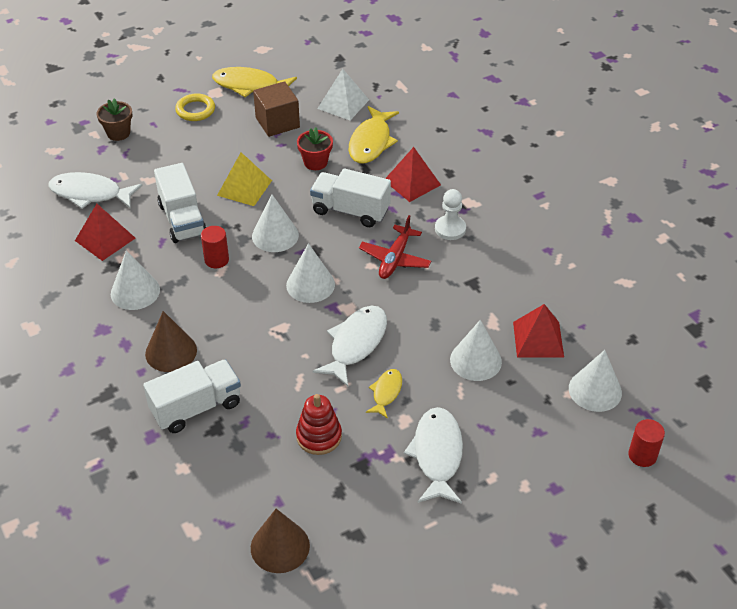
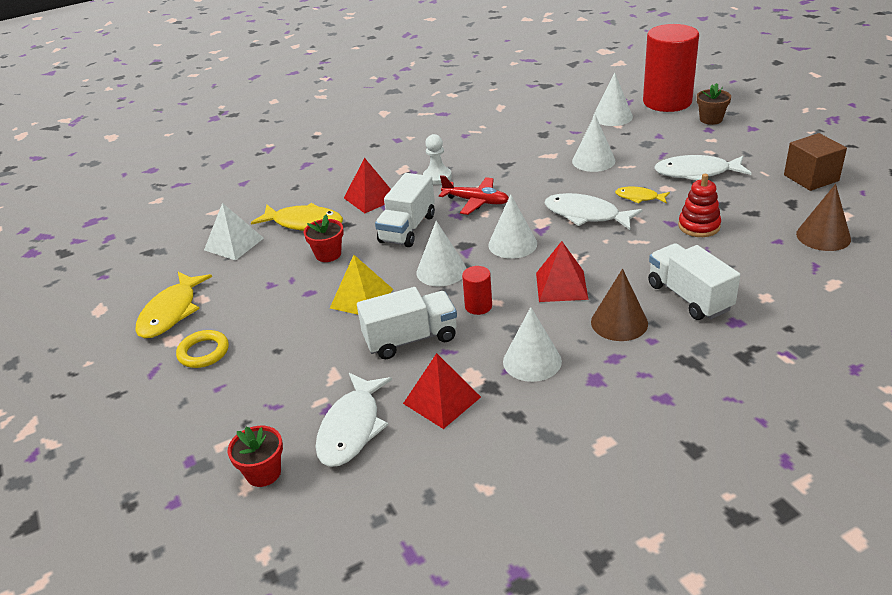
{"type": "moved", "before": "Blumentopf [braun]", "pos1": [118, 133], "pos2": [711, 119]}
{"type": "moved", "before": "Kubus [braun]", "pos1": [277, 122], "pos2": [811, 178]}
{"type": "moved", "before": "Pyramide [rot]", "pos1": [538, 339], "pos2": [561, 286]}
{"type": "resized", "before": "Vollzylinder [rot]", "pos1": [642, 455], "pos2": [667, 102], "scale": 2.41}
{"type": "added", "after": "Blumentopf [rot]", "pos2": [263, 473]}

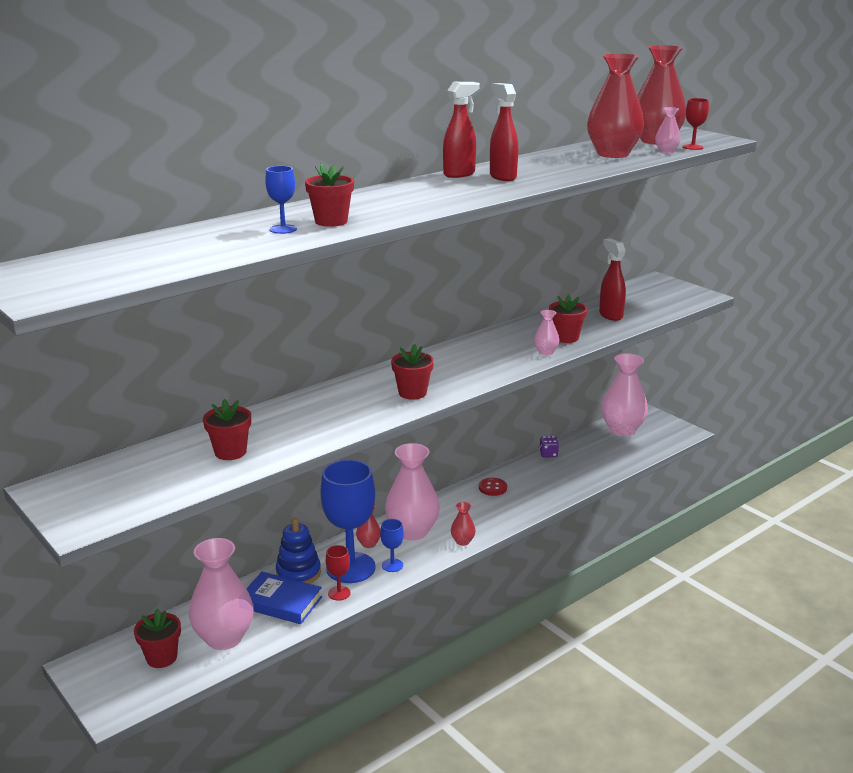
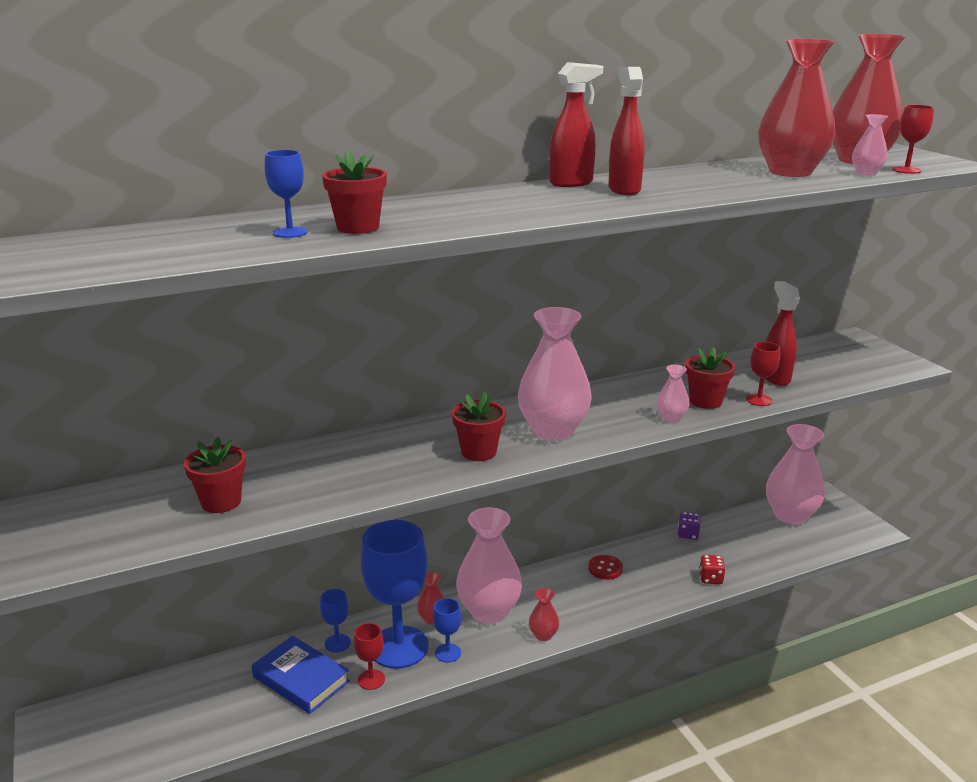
{"type": "removed", "before": "Blumentopf [rot]", "pos1": [161, 657]}
{"type": "moved", "before": "Vase [rosa]", "pos1": [224, 638], "pos2": [553, 430]}
{"type": "replaced", "before": "Stapelspielzeug [blau]", "after": "Kelch [blau]", "pos1": [298, 573], "pos2": [337, 643]}
{"type": "added", "after": "Spielwürfel [rot]", "pos2": [710, 578]}
{"type": "added", "after": "Kelch [rot]", "pos2": [759, 400]}

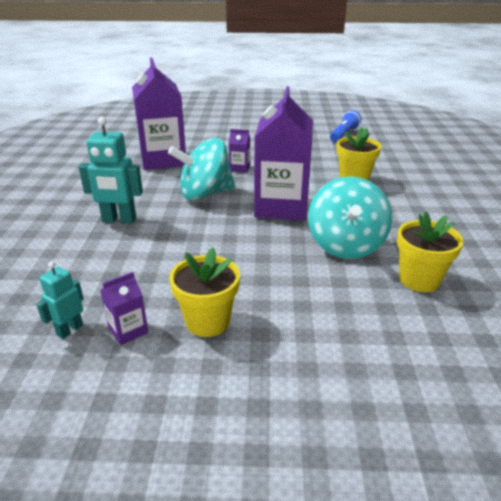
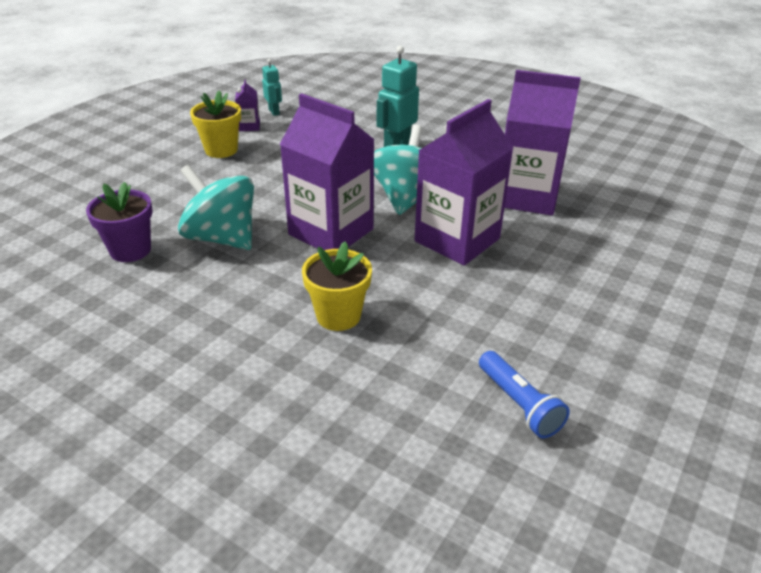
{"type": "resized", "before": "Getränkekarton [lila]", "pos1": [240, 168], "pos2": [457, 240], "scale": 2.42}
{"type": "recoloured", "before": "Blumentopf [gelb]", "after": "Blumentopf [lila]", "pos1": [419, 280], "pos2": [130, 250]}

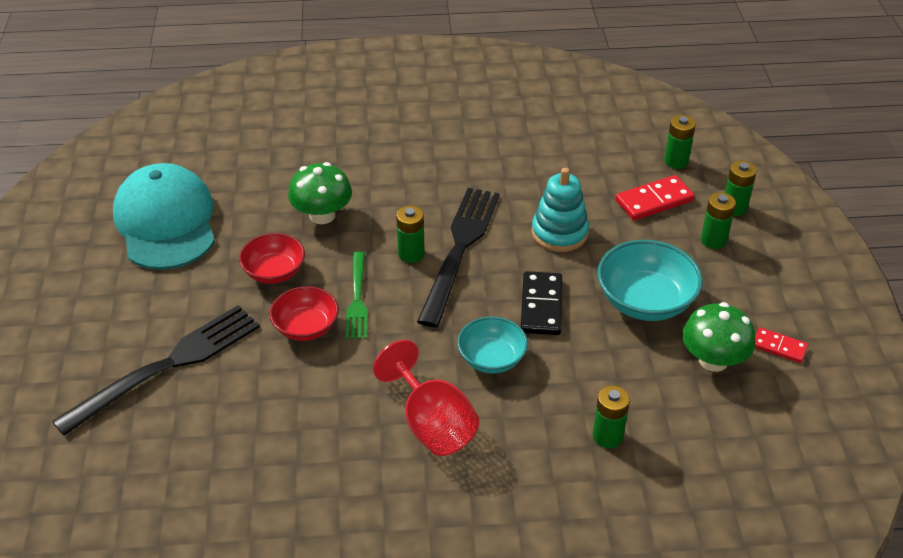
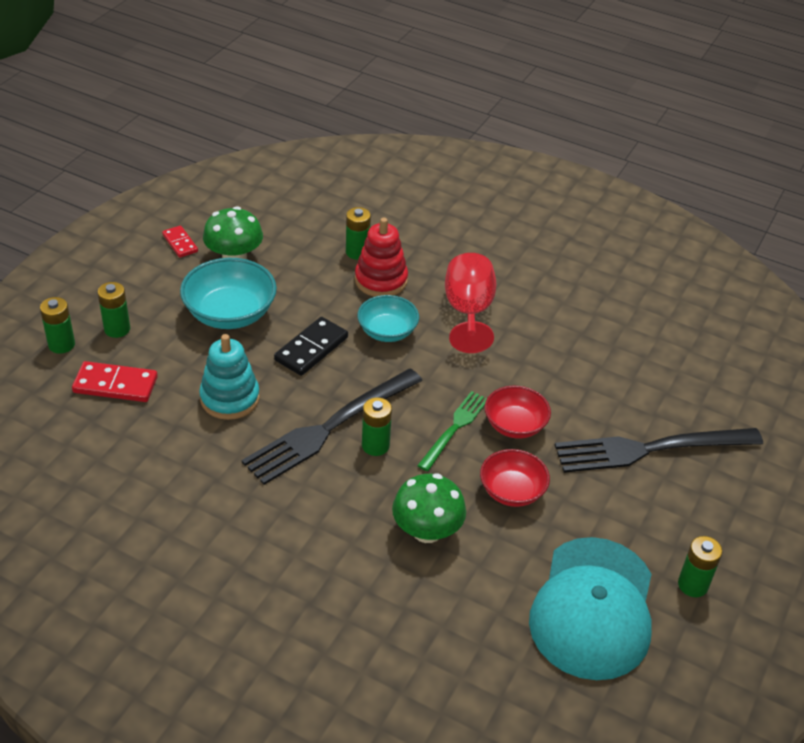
{"type": "moved", "before": "Batterie [grün]", "pos1": [676, 161], "pos2": [692, 585]}
{"type": "added", "after": "Stapelspielzeug [rot]", "pos2": [381, 280]}

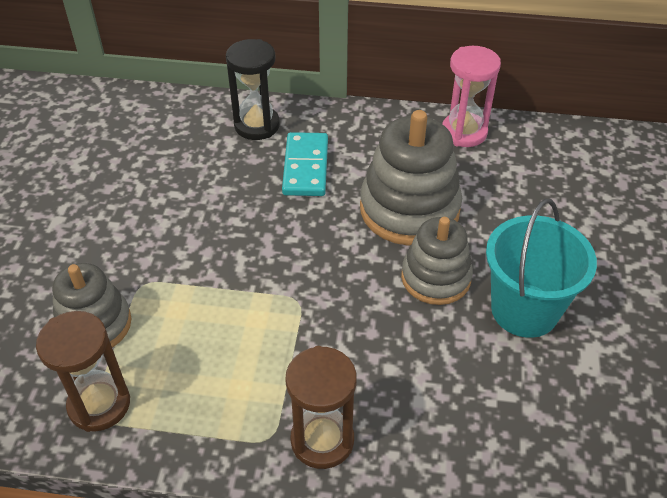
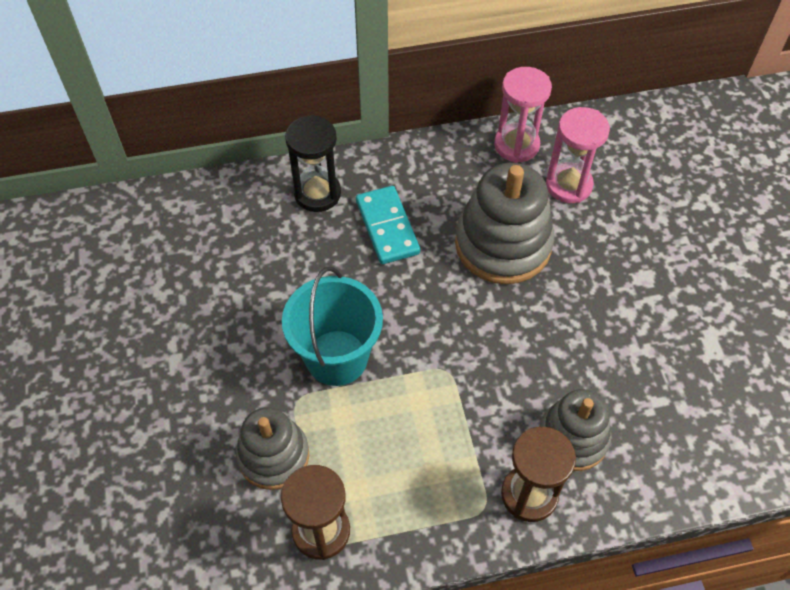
{"type": "moved", "before": "Stapelspielzeug [grau]", "pos1": [435, 278], "pos2": [572, 438]}
{"type": "moved", "before": "Eimer [türkis]", "pos1": [524, 310], "pos2": [336, 357]}
{"type": "added", "after": "Sanduhr [rosa]", "pos2": [568, 185]}

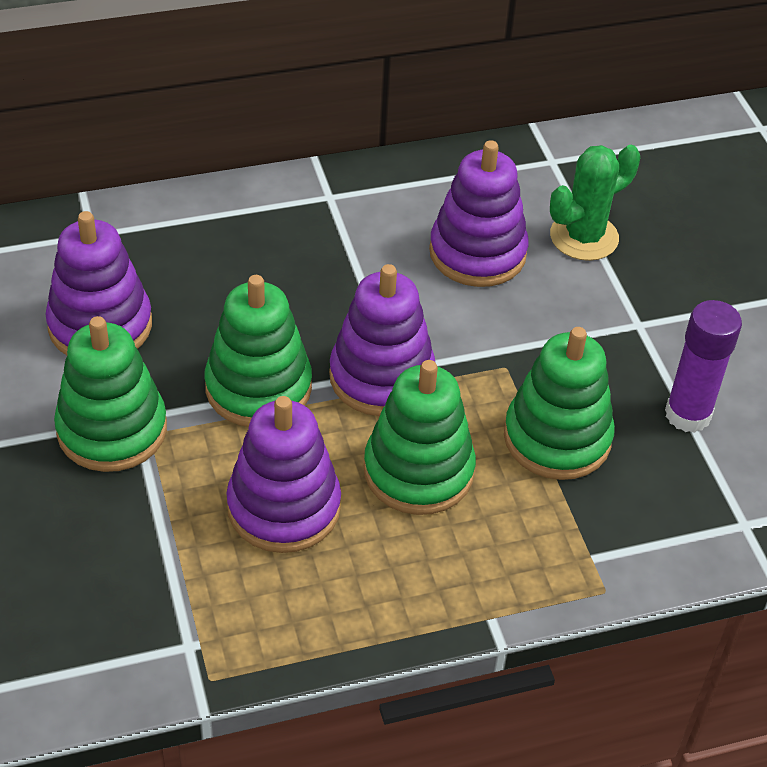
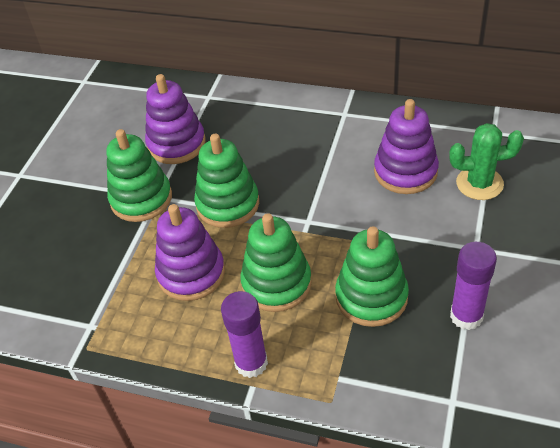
{"type": "removed", "before": "Stapelspielzeug [lila]", "pos1": [381, 377]}
{"type": "added", "after": "Klebestift [lila]", "pos2": [251, 363]}

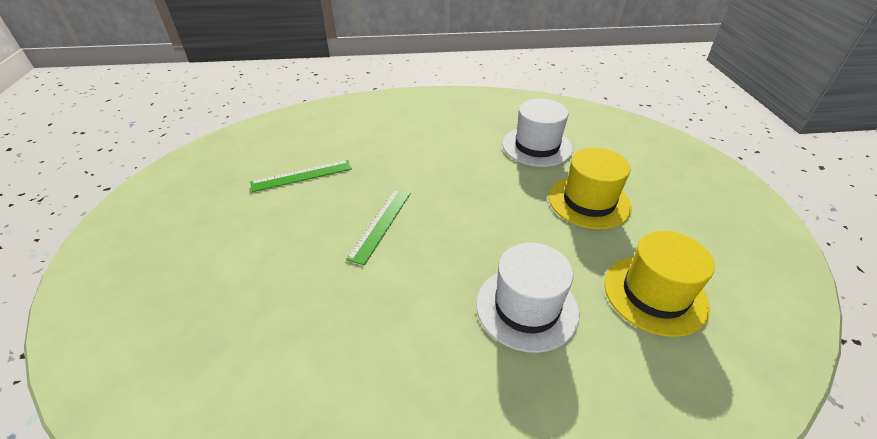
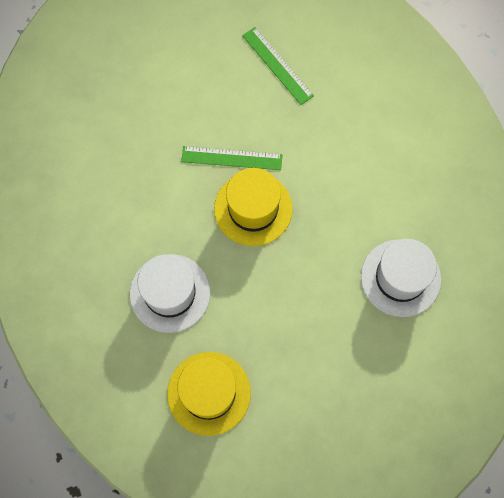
{"type": "moved", "before": "Hut [gelb]", "pos1": [589, 201], "pos2": [253, 209]}

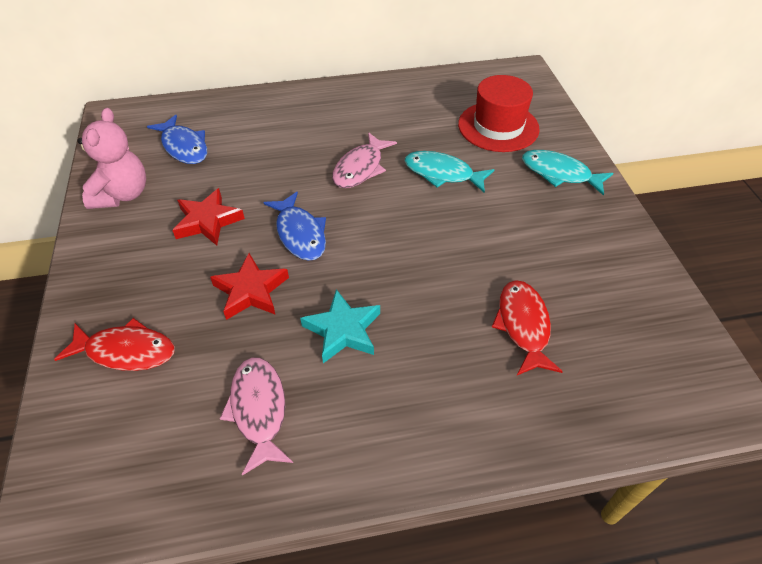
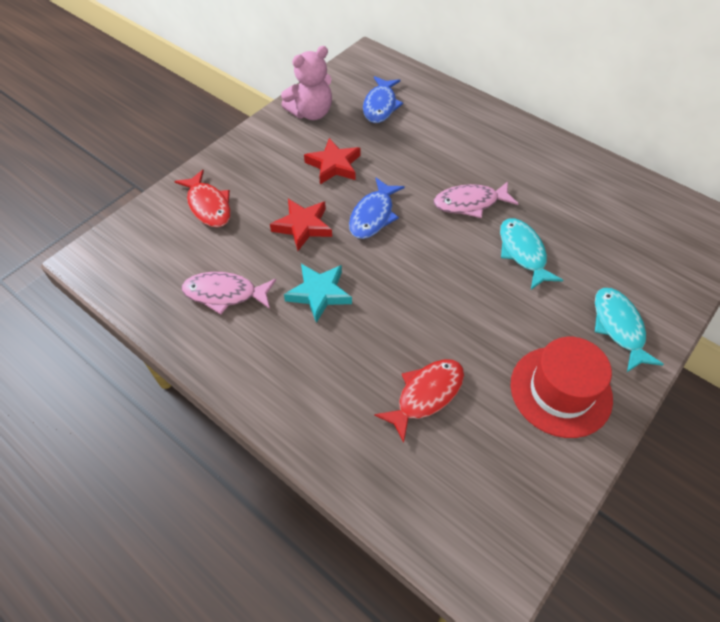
{"type": "turned", "before": "Fisch [rosa]", "pos1": [259, 410], "pos2": [225, 294], "turn": -120}
{"type": "moved", "before": "Hut [rot]", "pos1": [498, 127], "pos2": [560, 391]}

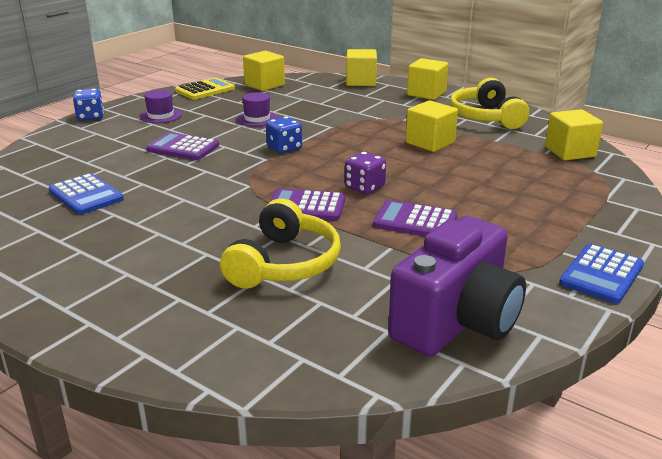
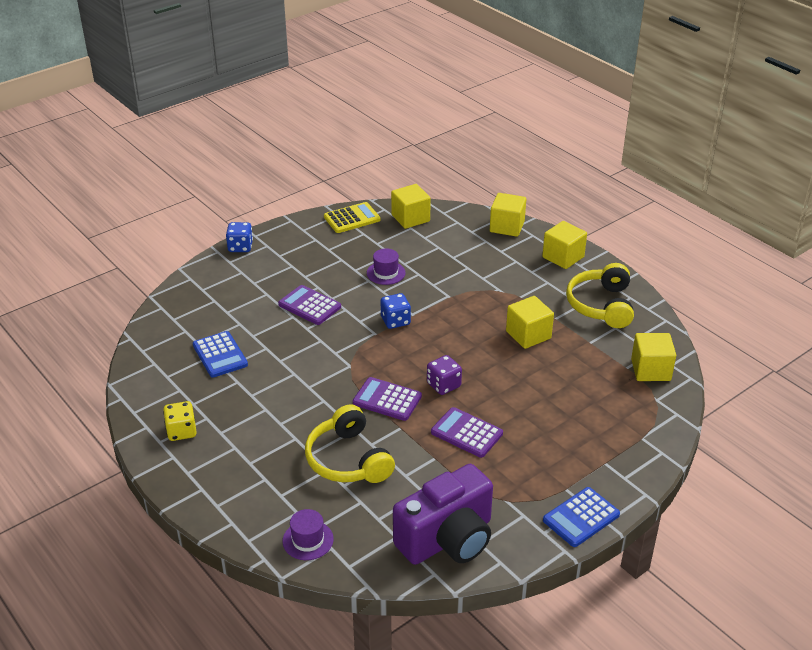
{"type": "moved", "before": "Hut [lila]", "pos1": [160, 116], "pos2": [308, 540]}
{"type": "turned", "before": "Kopfhörer [gelb]", "pos1": [284, 264], "pos2": [348, 460], "turn": 120}
{"type": "added", "after": "Spielwürfel [gelb]", "pos2": [181, 431]}

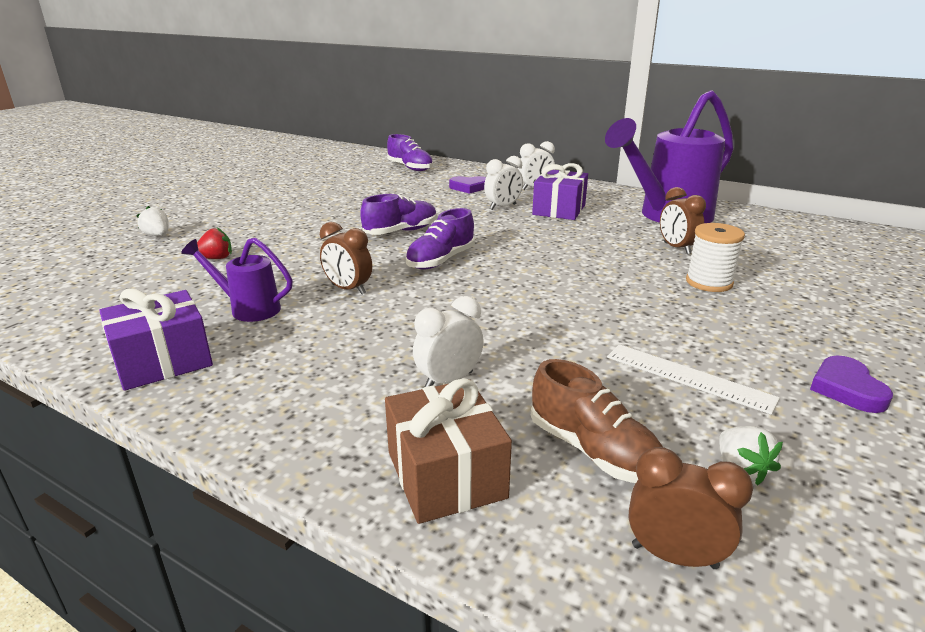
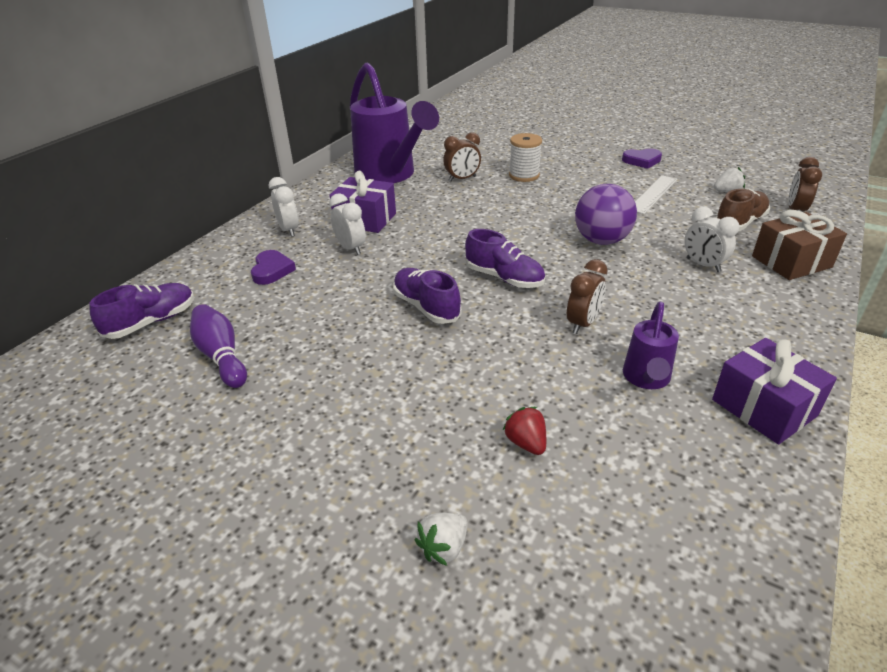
{"type": "added", "after": "Bowlingkegel [lila]", "pos2": [221, 356]}
{"type": "added", "after": "Ball [lila]", "pos2": [601, 240]}

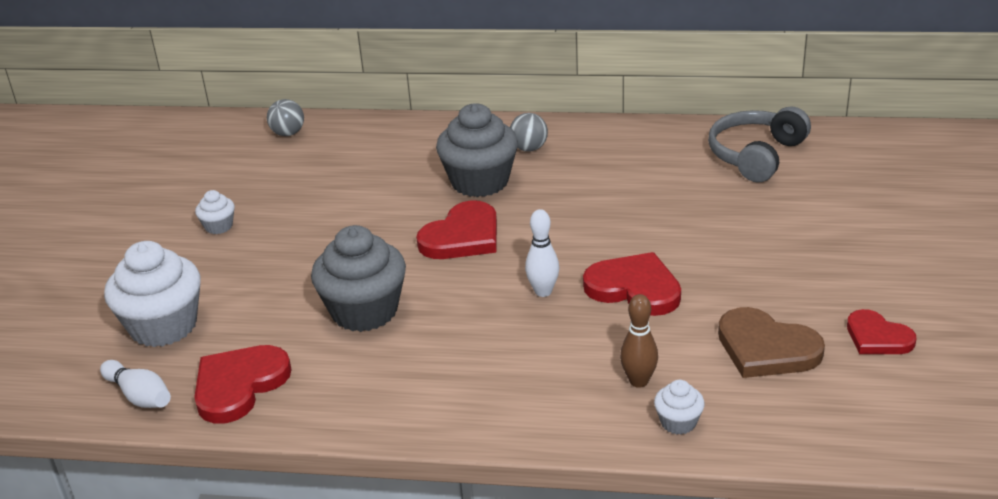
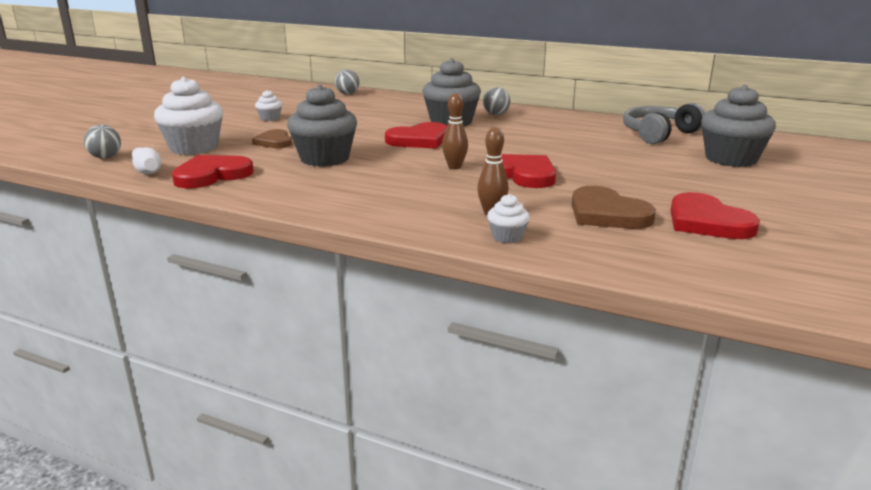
{"type": "recoloured", "before": "Bowlingkegel [weiß]", "after": "Bowlingkegel [braun]", "pos1": [543, 291], "pos2": [454, 167]}
{"type": "resized", "before": "Herz [rot]", "pos1": [877, 337], "pos2": [707, 222], "scale": 1.53}
{"type": "added", "after": "Ball [grau]", "pos2": [106, 157]}
{"type": "added", "after": "Herz [braun]", "pos2": [274, 142]}
{"type": "added", "after": "Muffin [grau]", "pos2": [731, 159]}

